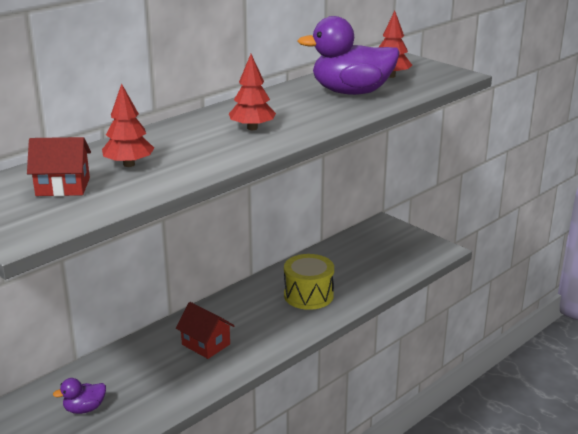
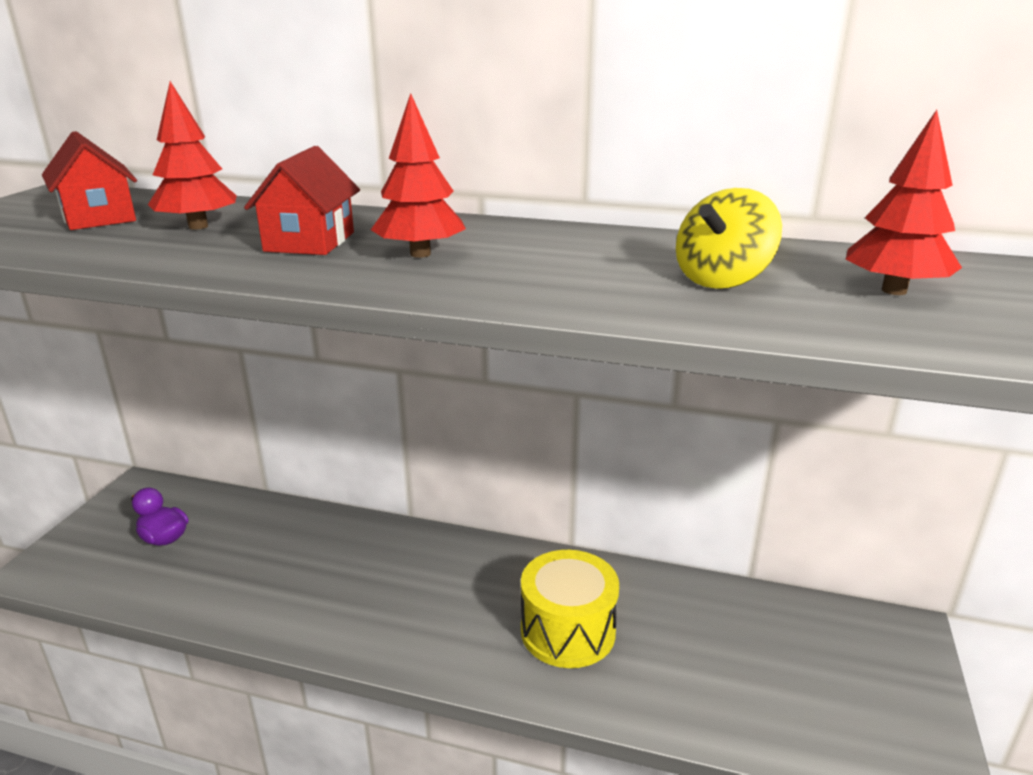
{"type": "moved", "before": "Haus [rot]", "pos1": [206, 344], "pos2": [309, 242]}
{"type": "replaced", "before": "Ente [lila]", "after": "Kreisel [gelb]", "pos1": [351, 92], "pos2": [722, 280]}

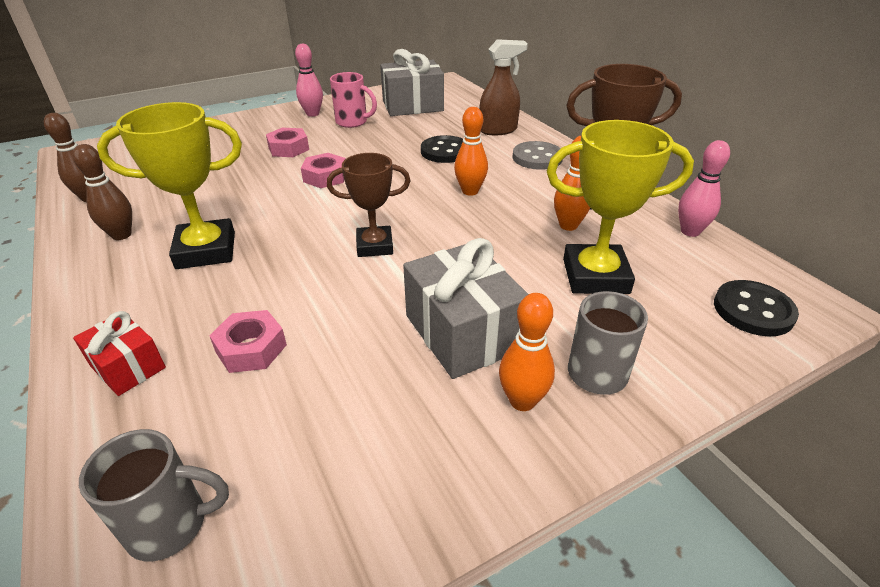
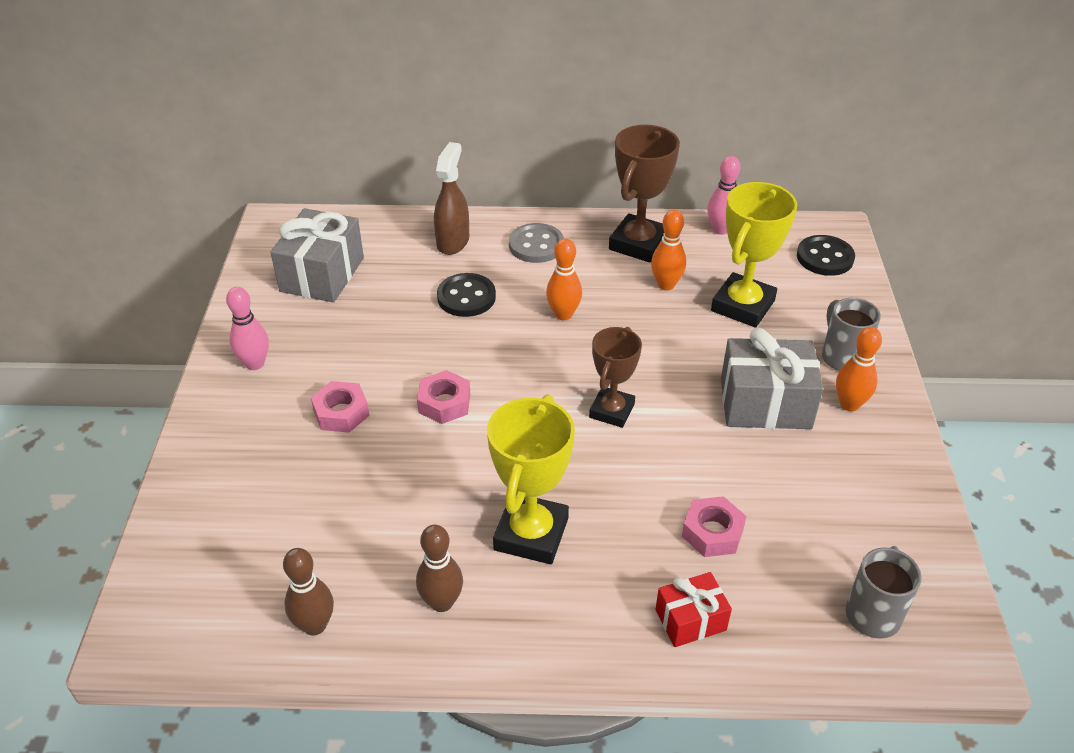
{"type": "removed", "before": "Tasse [rosa]", "pos1": [353, 122]}

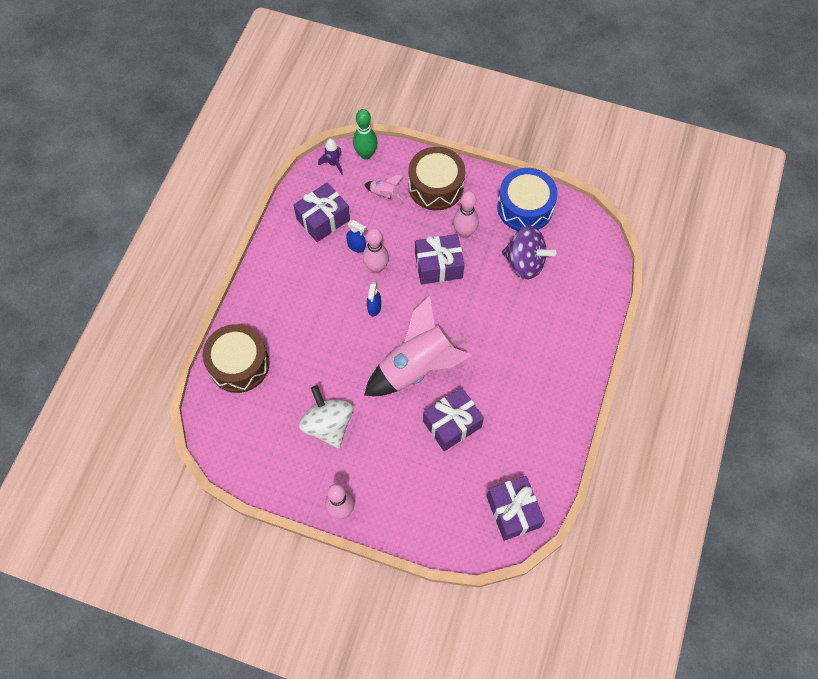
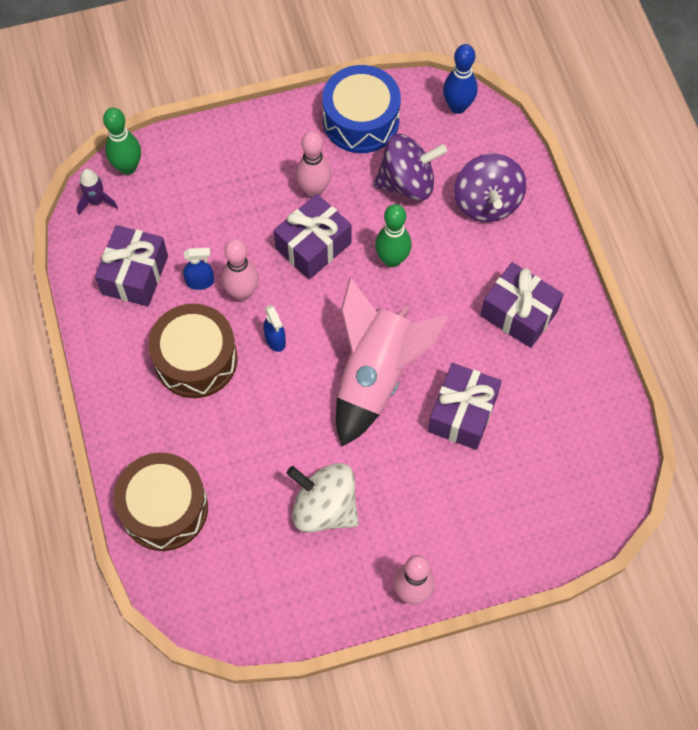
{"type": "removed", "before": "Rakete [rosa]", "pos1": [384, 194]}
{"type": "moved", "before": "Trommel [braun]", "pos1": [436, 186], "pos2": [196, 359]}
{"type": "moved", "before": "Geschenk [lila]", "pos1": [513, 511], "pos2": [518, 314]}
{"type": "added", "after": "Bowlingkegel [grün]", "pos2": [392, 259]}
{"type": "added", "after": "Bowlingkegel [blau]", "pos2": [458, 106]}
{"type": "added", "after": "Kreisel [lila]", "pos2": [487, 202]}

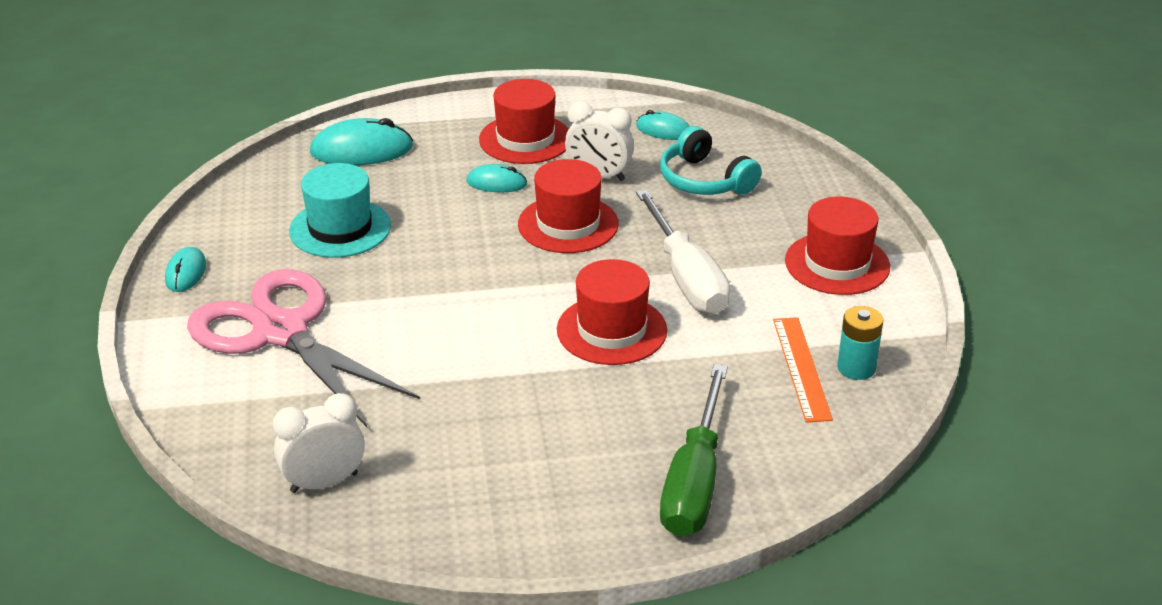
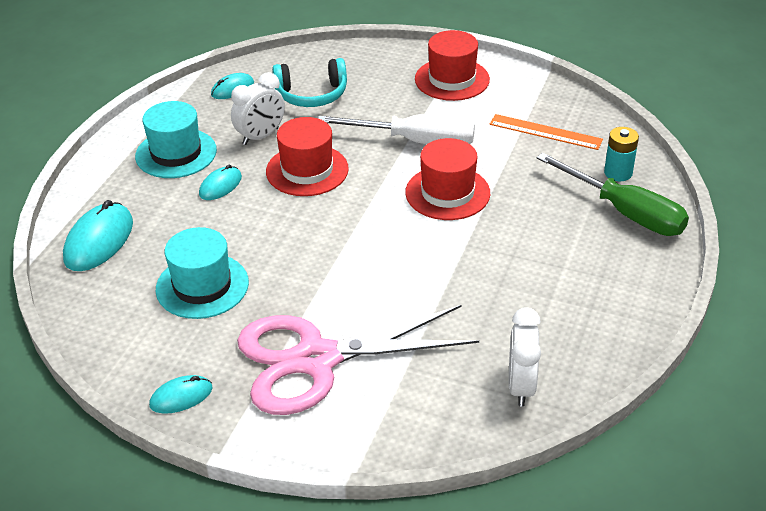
{"type": "turned", "before": "Computermaus [türkis]", "pos1": [186, 273], "pos2": [181, 397], "turn": -60}
{"type": "recoloured", "before": "Hut [rot]", "after": "Hut [türkis]", "pos1": [525, 139], "pos2": [176, 153]}
{"type": "moved", "before": "Batterie [türkis]", "pos1": [856, 368], "pos2": [618, 173]}

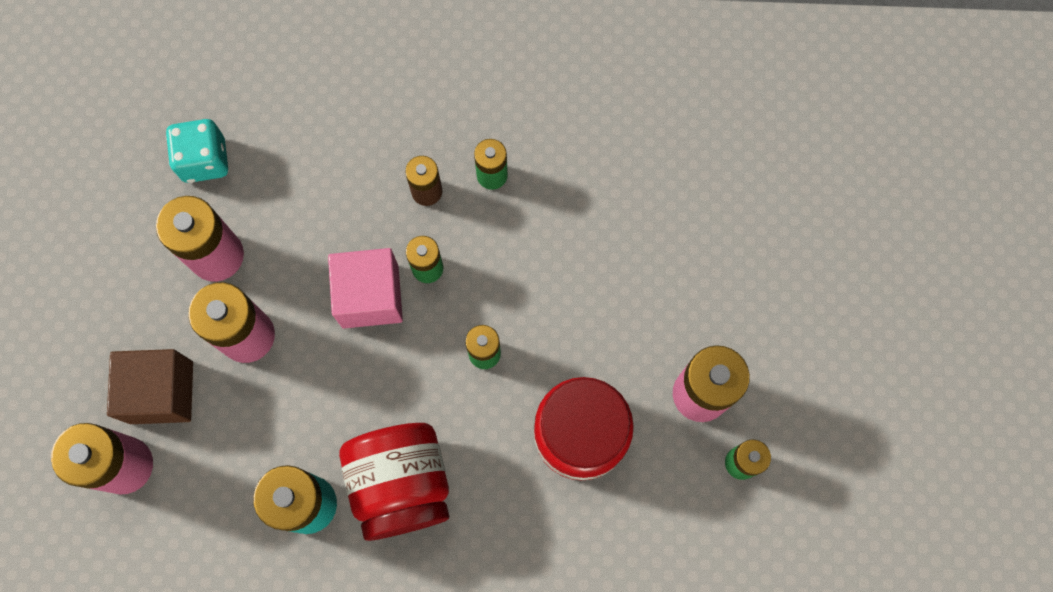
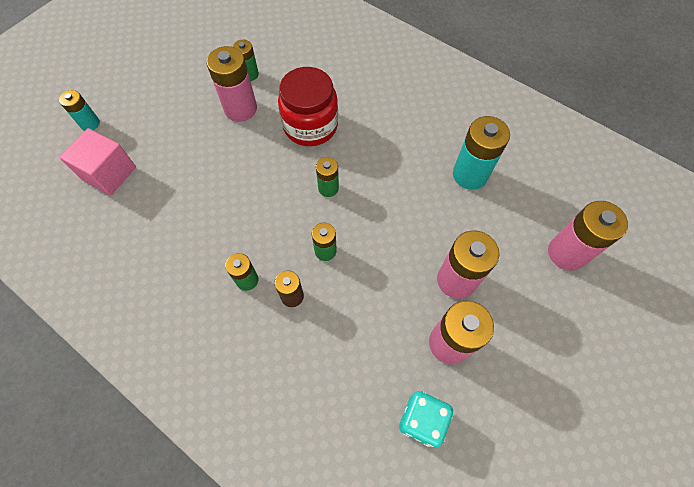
{"type": "removed", "before": "Kubus [braun]", "pos1": [161, 392]}
{"type": "moved", "before": "Kubus [rosa]", "pos1": [370, 296], "pos2": [109, 173]}
{"type": "removed", "before": "Einmachglas [rot]", "pos1": [401, 484]}
{"type": "added", "after": "Batterie [türkis]", "pos2": [90, 123]}

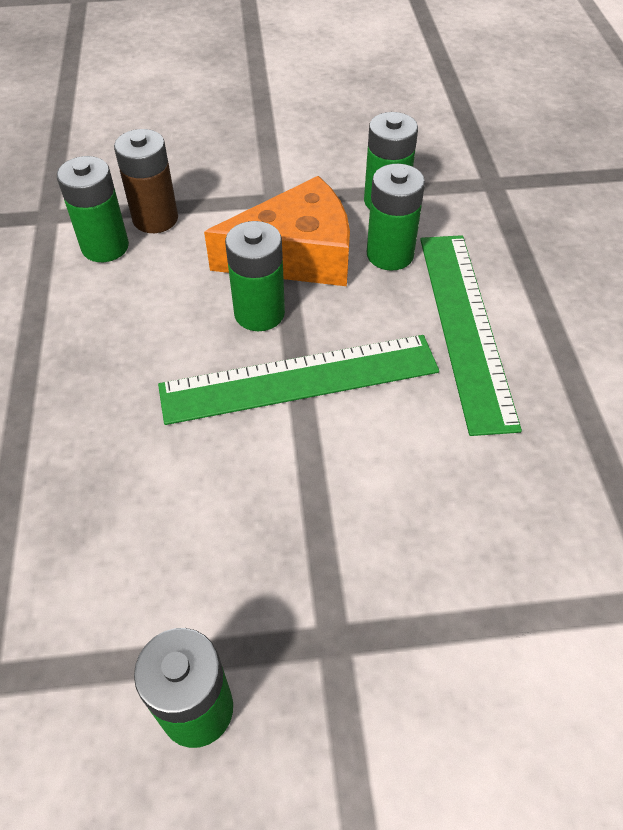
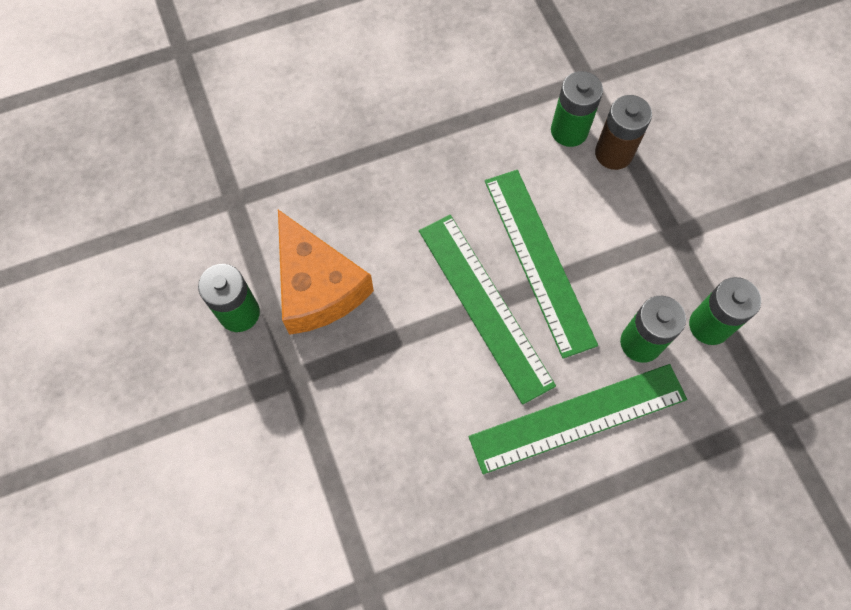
{"type": "moved", "before": "Käse [orange]", "pos1": [296, 255], "pos2": [317, 286]}
{"type": "replaced", "before": "Batterie [grün]", "after": "Lineal [grün]", "pos1": [259, 313], "pos2": [539, 260]}

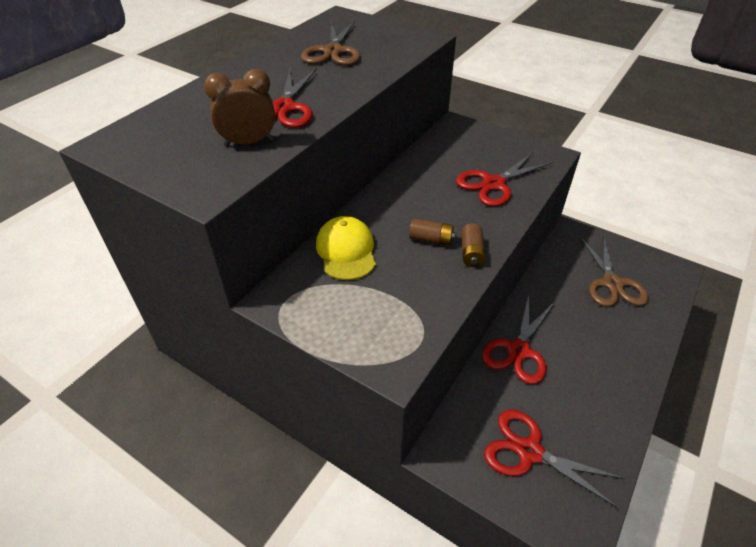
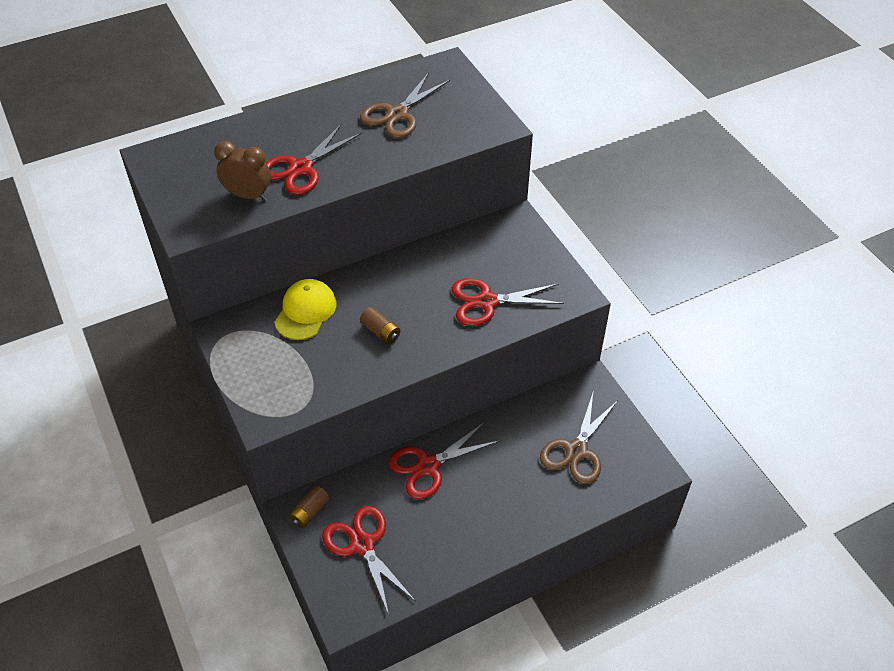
{"type": "moved", "before": "Batterie [braun]", "pos1": [471, 253], "pos2": [310, 512]}

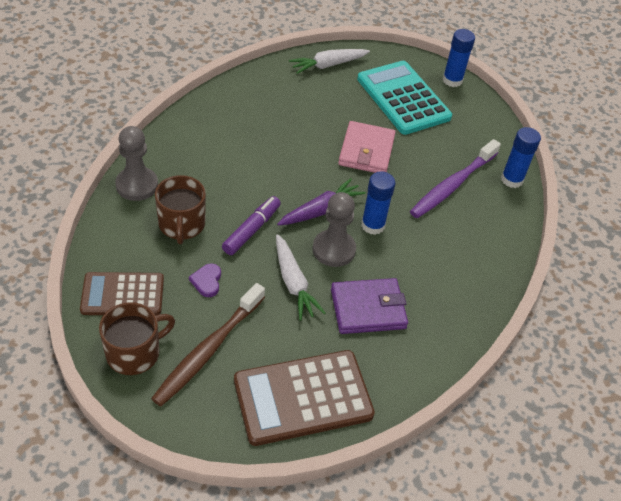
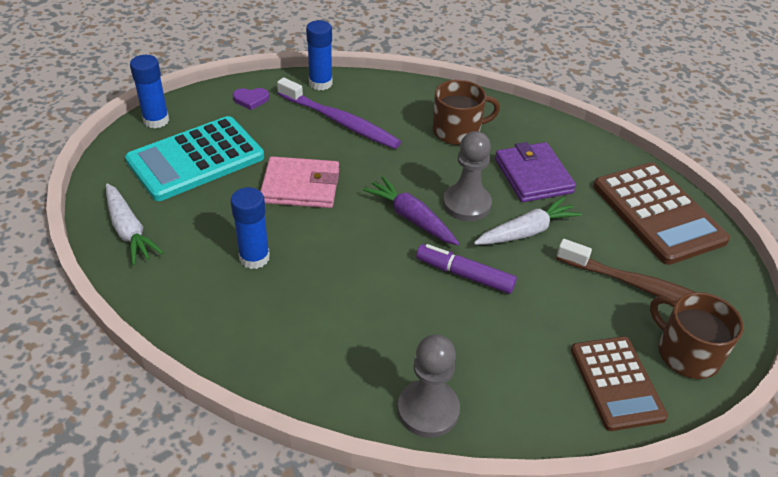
{"type": "moved", "before": "Tasse [braun]", "pos1": [181, 224], "pos2": [457, 131]}
{"type": "moved", "before": "Herz [lila]", "pos1": [207, 281], "pos2": [251, 100]}
{"type": "moved", "before": "Klebestift [blau]", "pos1": [373, 225], "pos2": [254, 258]}

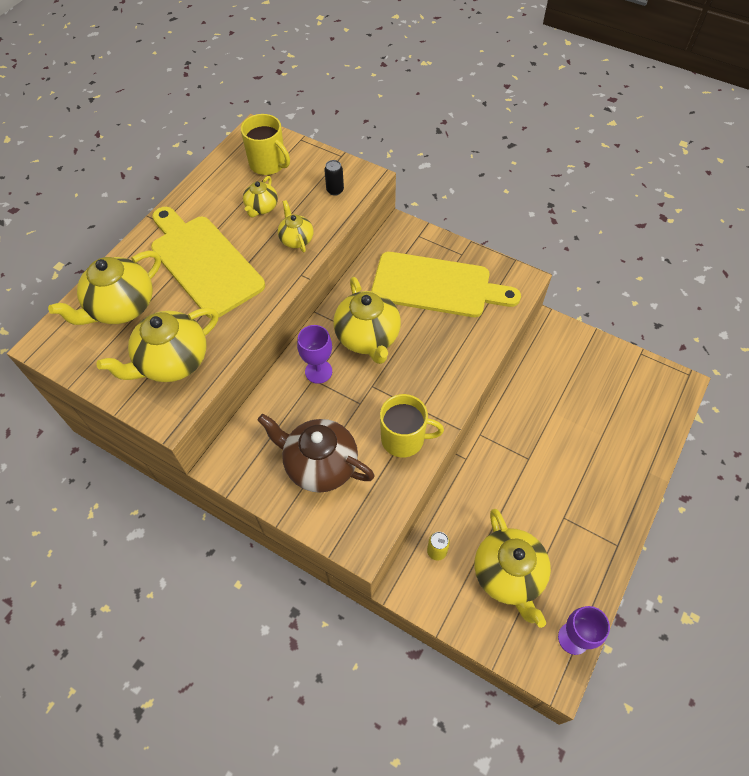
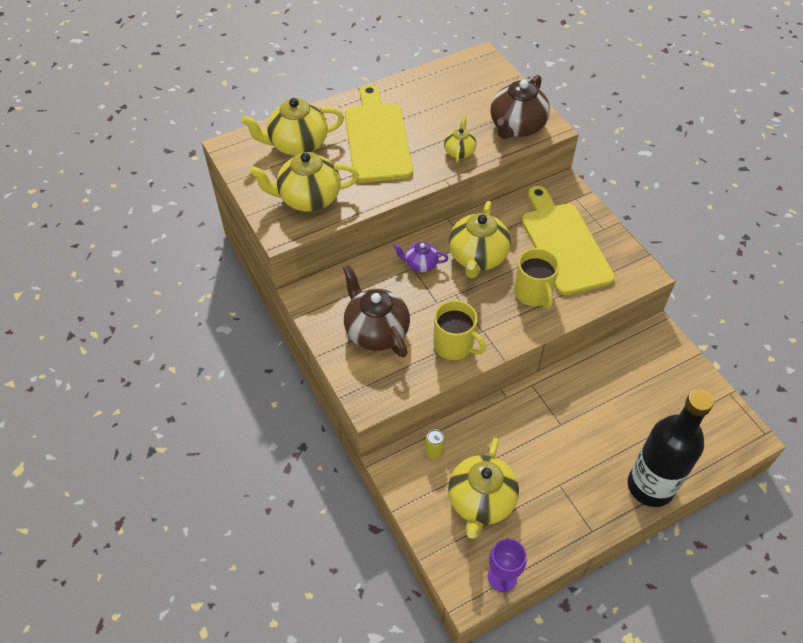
{"type": "moved", "before": "Tasse [gelb]", "pos1": [268, 164], "pos2": [533, 293]}
{"type": "removed", "before": "Teekanne [gelb]", "pos1": [261, 208]}
{"type": "replaced", "before": "Kelch [lila]", "after": "Teekanne [lila]", "pos1": [318, 371], "pos2": [420, 264]}
{"type": "replaced", "before": "Dose [schwarz]", "after": "Teekanne [braun]", "pos1": [335, 190], "pos2": [517, 127]}
{"type": "turned", "before": "Schneidebrett [gelb]", "pos1": [437, 286], "pos2": [563, 244], "turn": -150}
{"type": "added", "after": "Flasche [schwarz]", "pos2": [650, 486]}

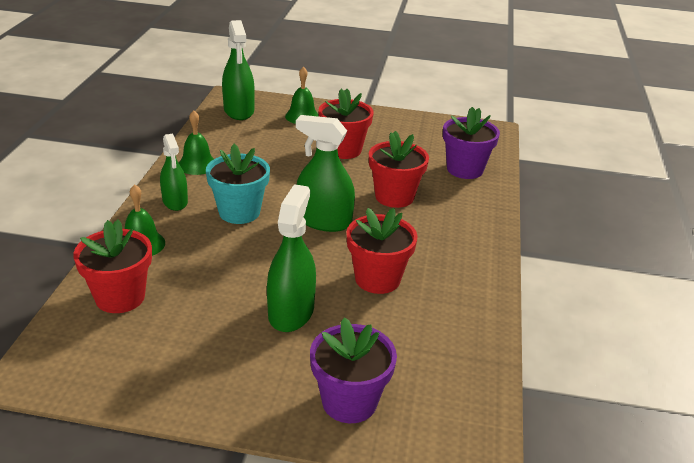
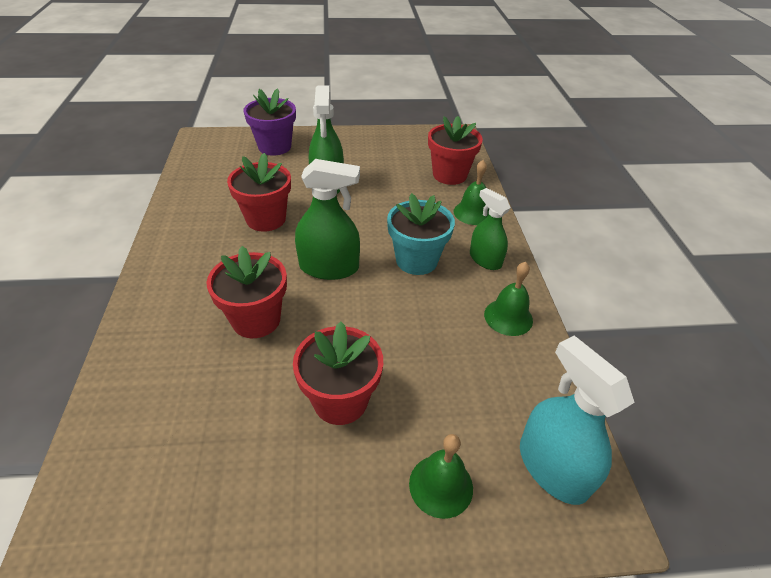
{"type": "recoloured", "before": "Sprühflasche [grün]", "after": "Sprühflasche [türkis]", "pos1": [239, 111], "pos2": [552, 468]}
{"type": "removed", "before": "Blumentopf [lila]", "pos1": [464, 169]}

